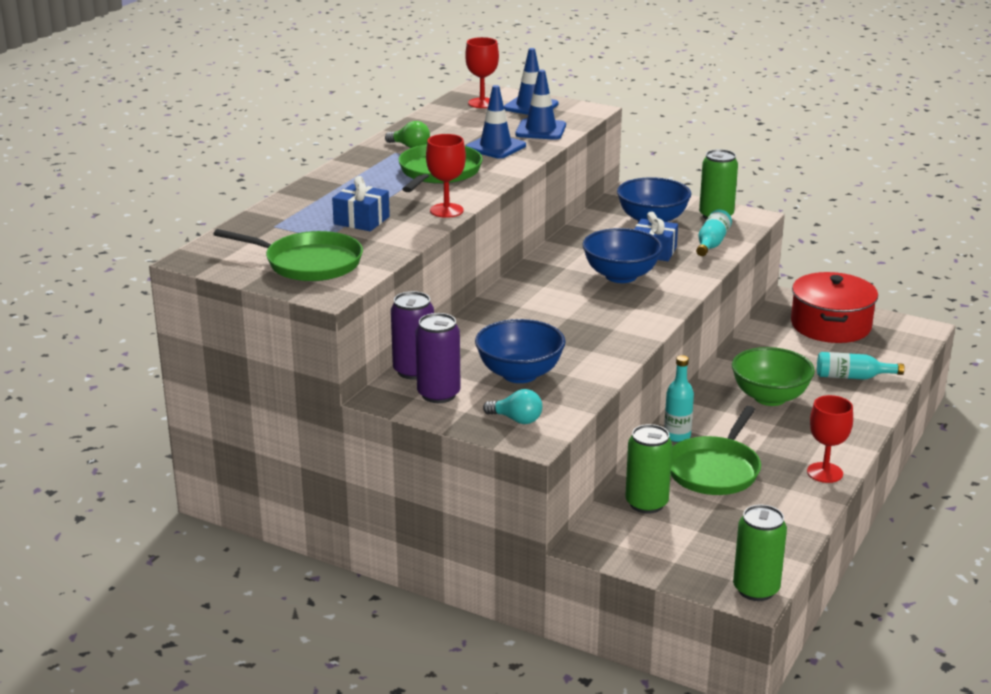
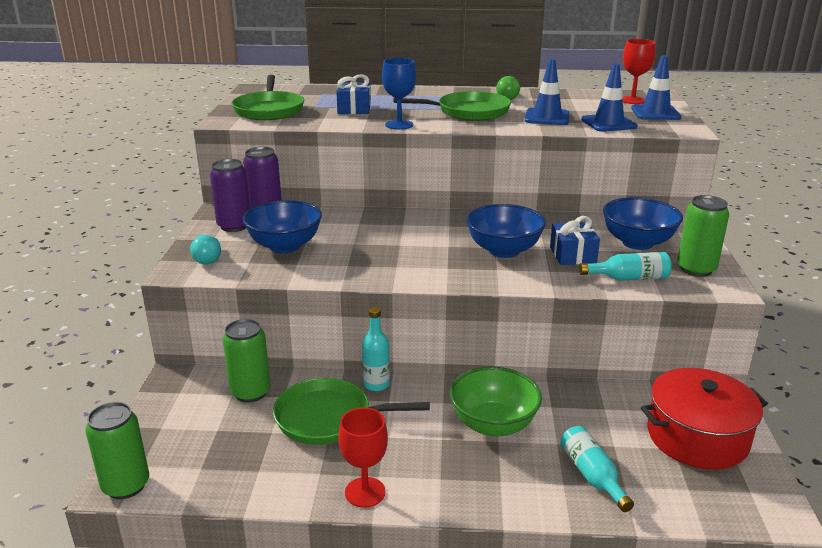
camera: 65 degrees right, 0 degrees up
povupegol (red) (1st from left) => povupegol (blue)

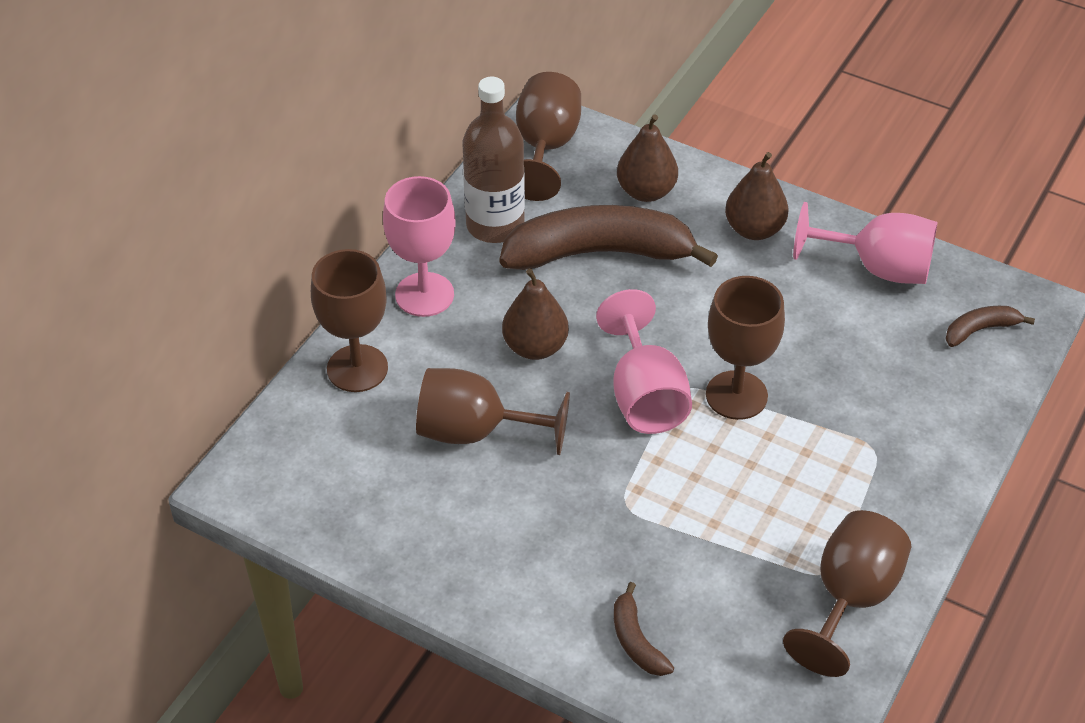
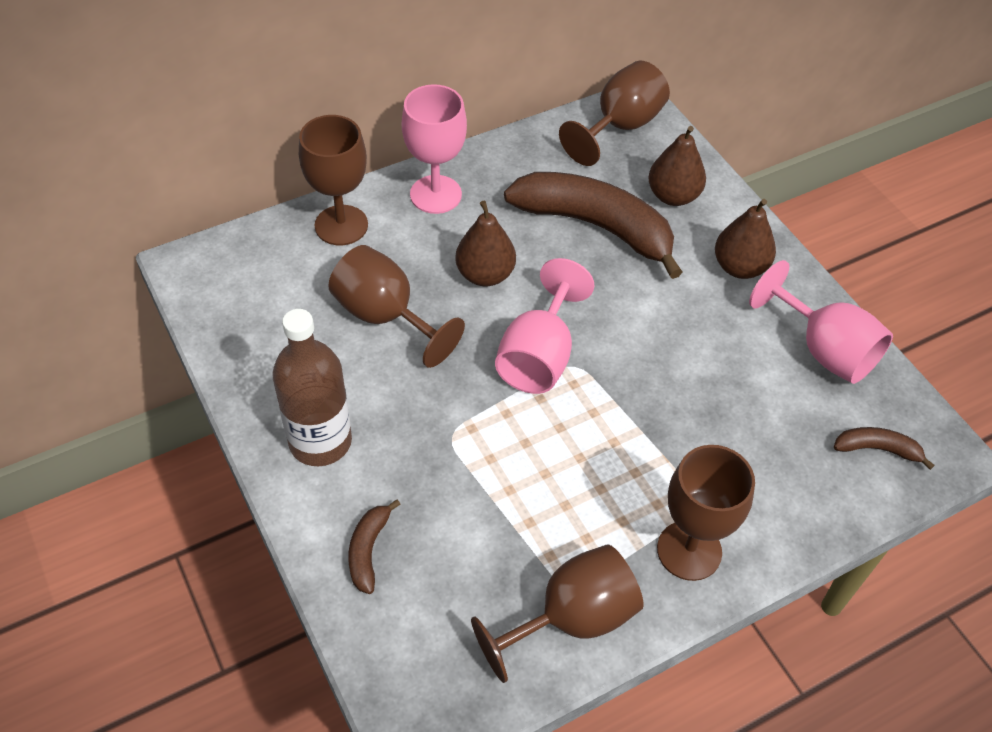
camera: 30 degrees right, 5 degrees up
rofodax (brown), move
povupegol (brown) (4th from left in the first image) => povupegol (brown) (5th from left), move

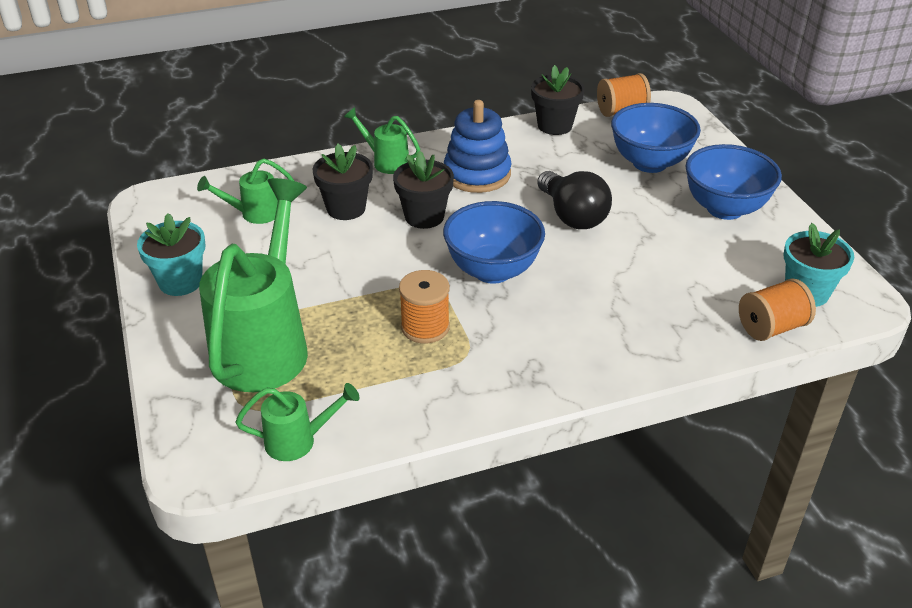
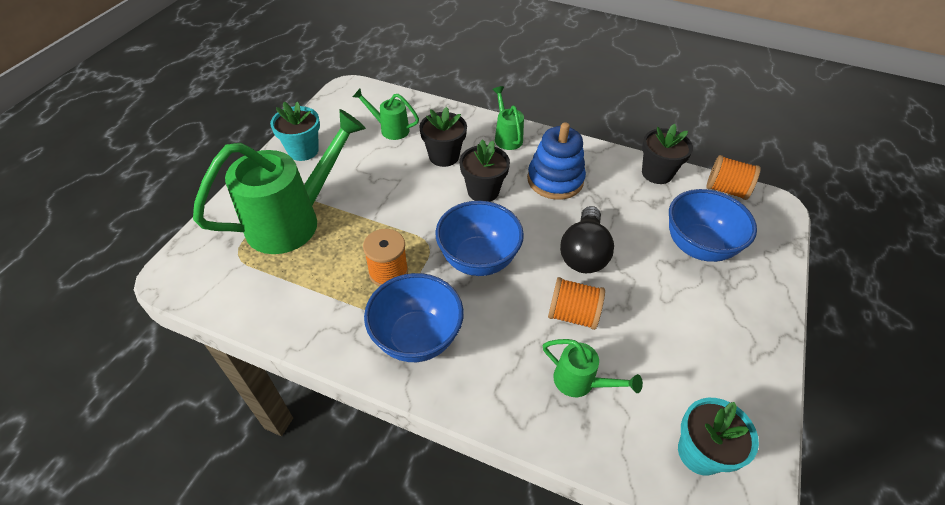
camera: 40 degrees right, 10 degrees up
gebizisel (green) (3rd from left in the first image) => gebizisel (green) (4th from left), move
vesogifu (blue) (3rd from left in the first image) => vesogifu (blue) (1st from left), move
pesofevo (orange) (3rd from left in the first image) => pesofevo (orange) (2nd from left), move

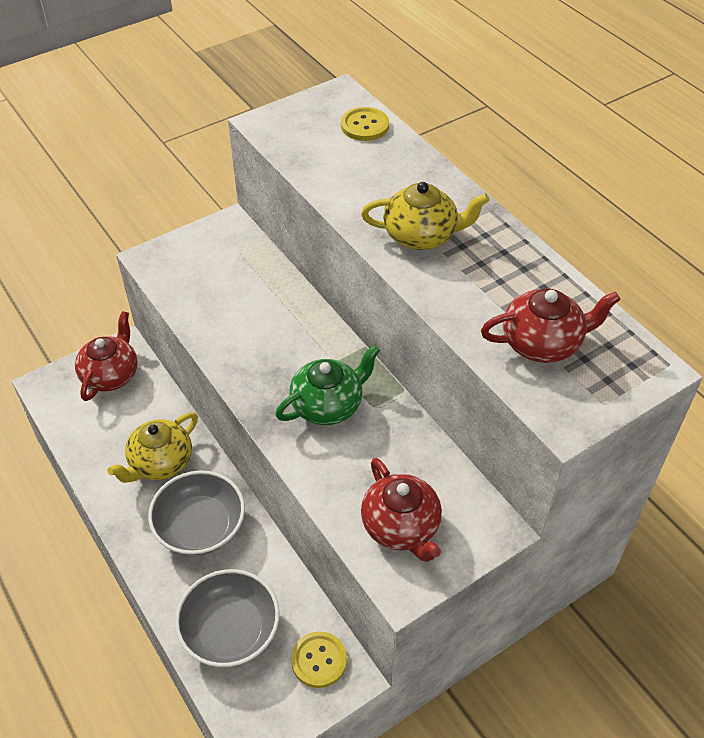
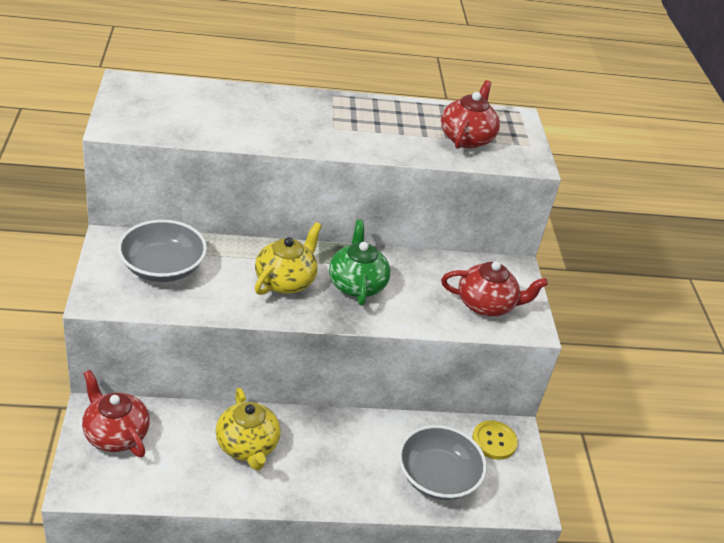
camera: 65 degrees left, 10 degrees down
vesogifu (grey) (1st from left), move
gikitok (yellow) (2nd from left) => nothing
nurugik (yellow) (2nd from left), move

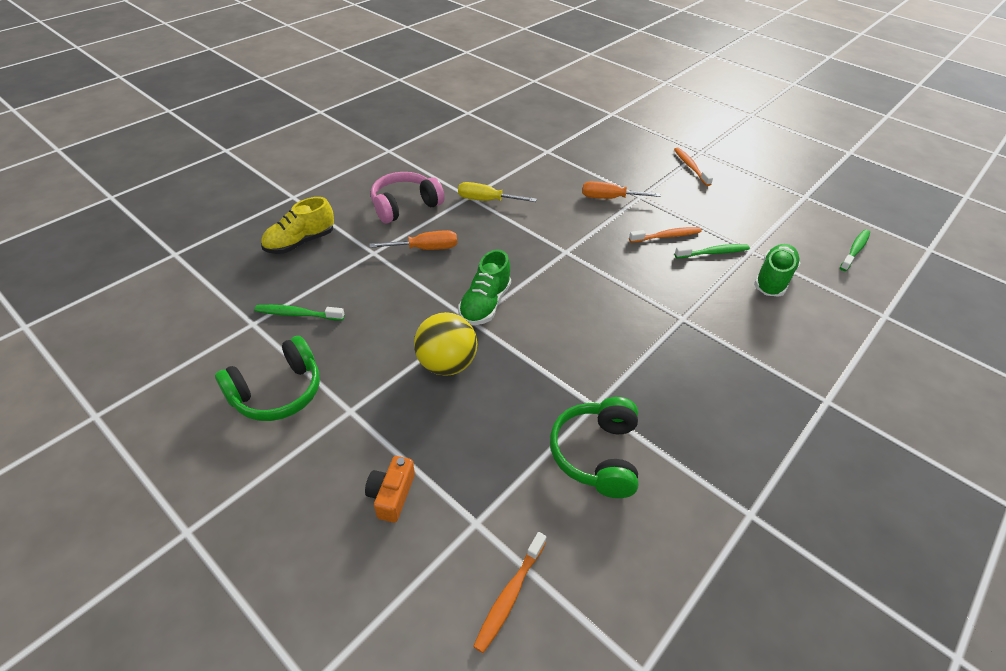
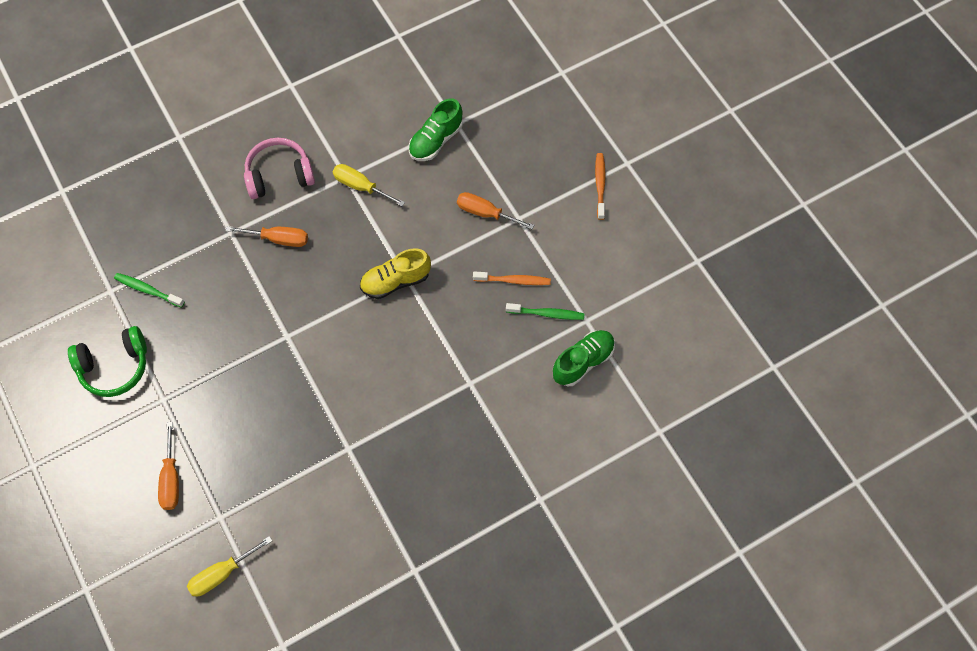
camera: 20 degrees right, 20 degrees up
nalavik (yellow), move
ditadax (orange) => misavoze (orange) (1st from left)
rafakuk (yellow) => nothing
nalavik (green) (1st from left), move
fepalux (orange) (1st from left) => misavoze (yellow) (1st from left)
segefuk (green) (2nd from left) => nothing
fepalux (green) (3rd from left) => nothing

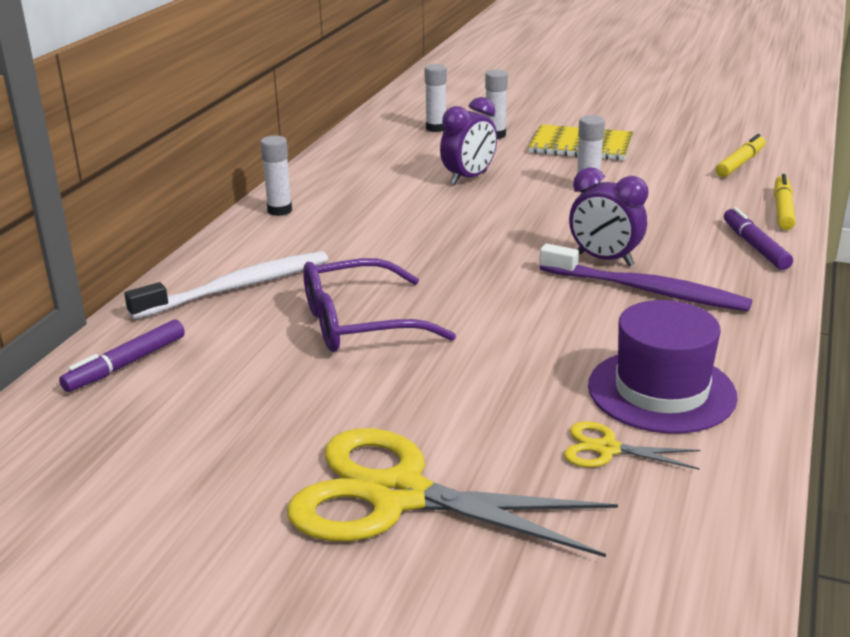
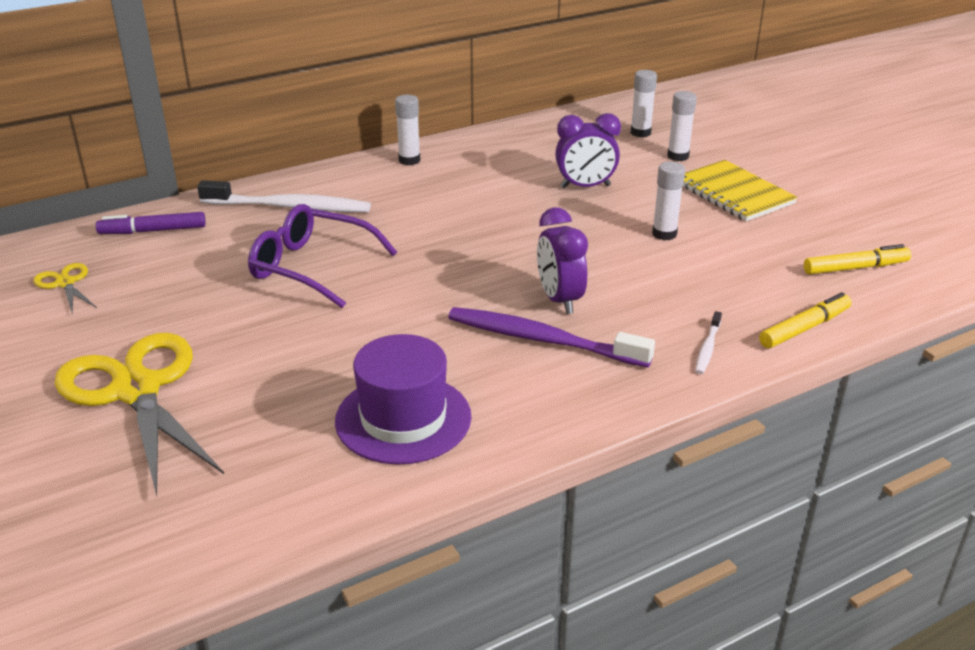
camera: 40 degrees right, 5 degrees up
fepalux (purple), 135 degrees clockwise
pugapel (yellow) (2nd from left in the first image) => pugapel (yellow) (1st from left), move
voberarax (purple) (2nd from left) => fepalux (white) (2nd from left)

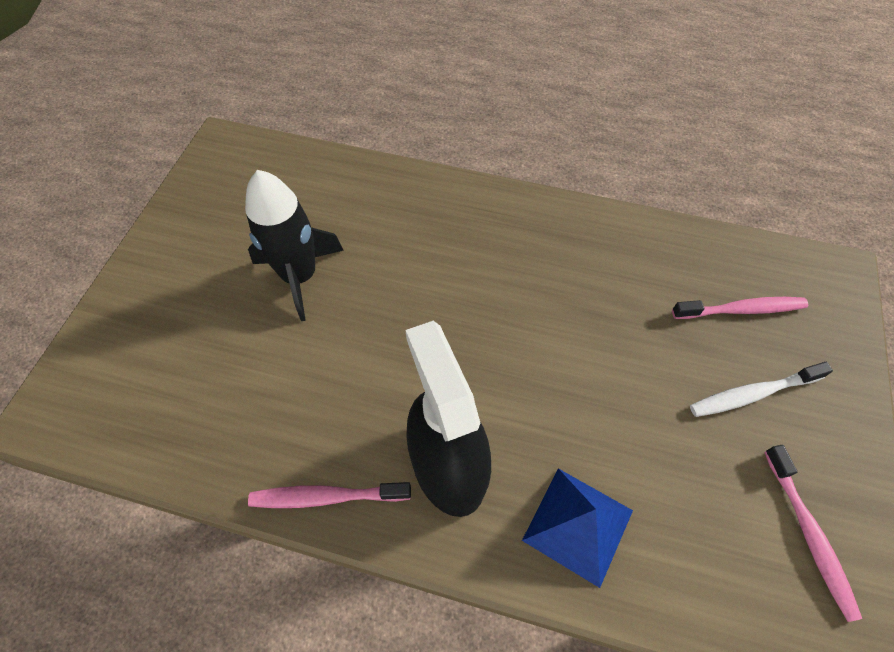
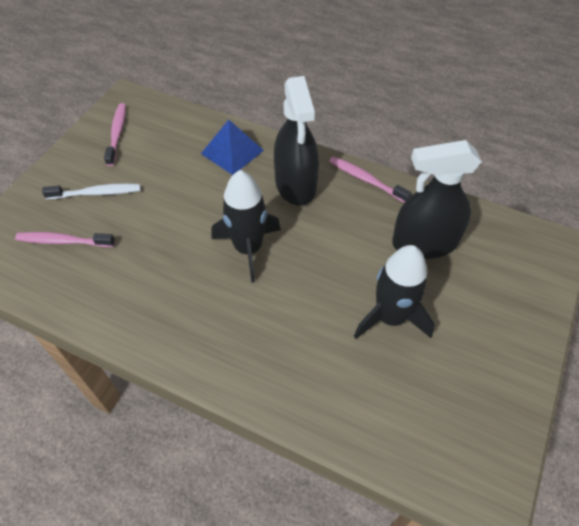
camera: 170 degrees left, 5 degrees down
fepalux (pink) (1st from left in the first image) => fepalux (pink) (3rd from left), 150 degrees counterclockwise
nothing => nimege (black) (1st from left)
nothing => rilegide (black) (2nd from left)

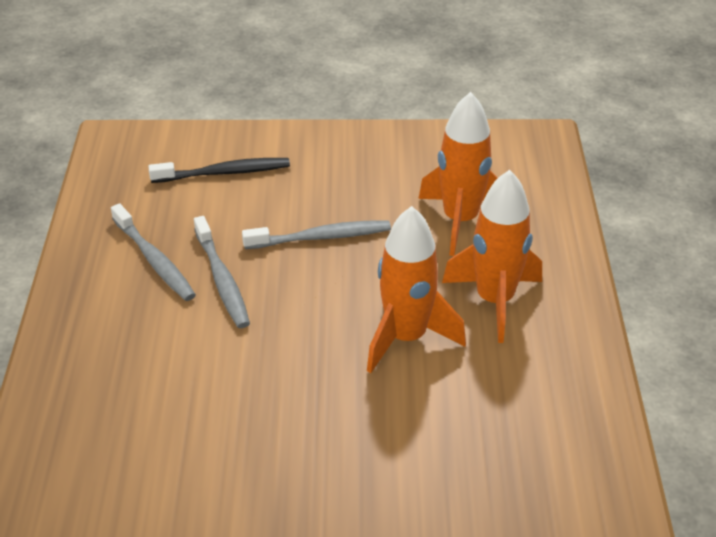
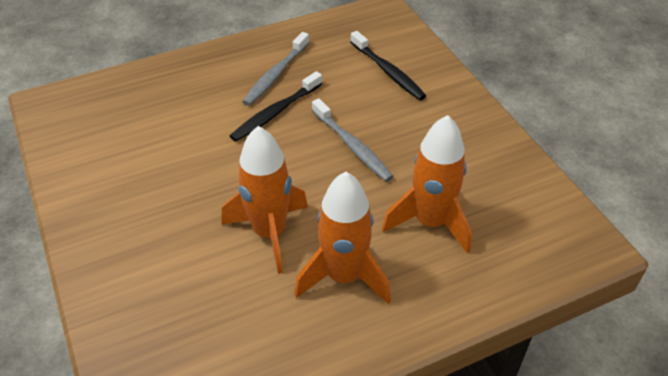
camera: 65 degrees right, 5 degrees up
fepalux (grey) (2nd from left) => fepalux (black) (1st from left)

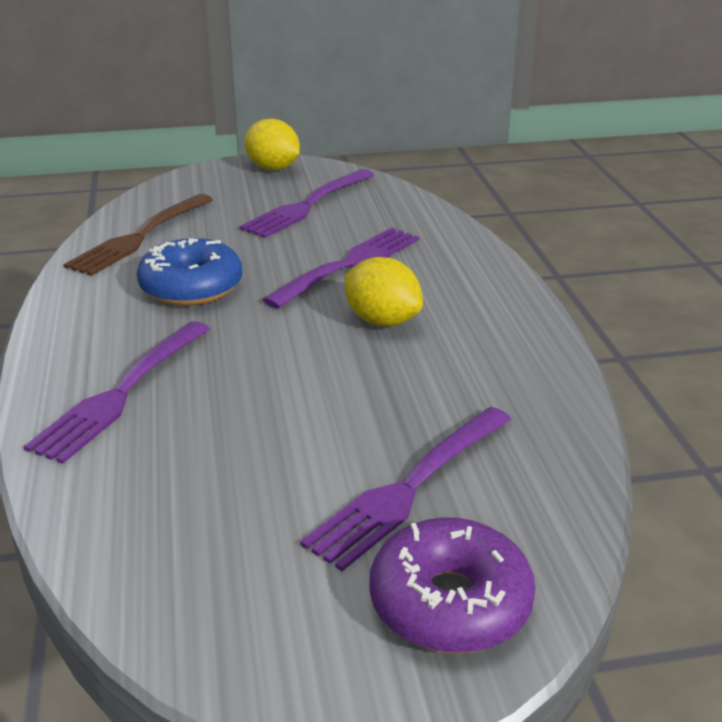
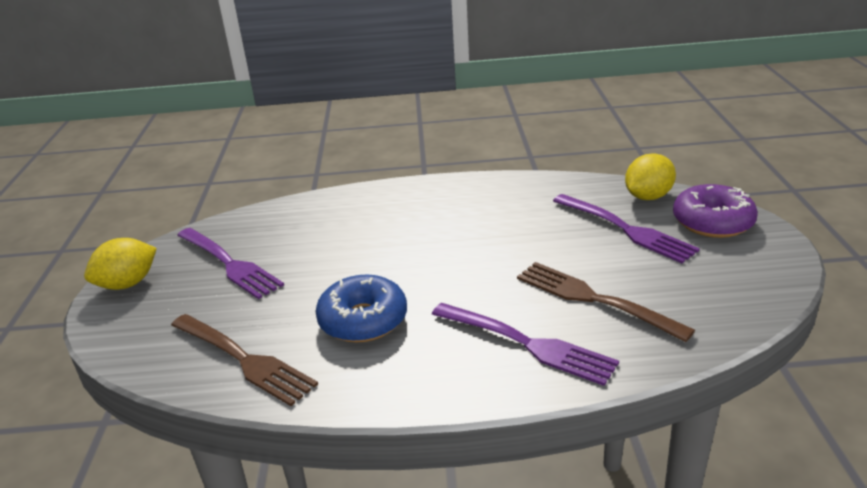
camera: 80 degrees left, 0 degrees up
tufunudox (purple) (3rd from left) => nothing
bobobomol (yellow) (2nd from left), move
nothing => tufunudox (brown) (2nd from left)

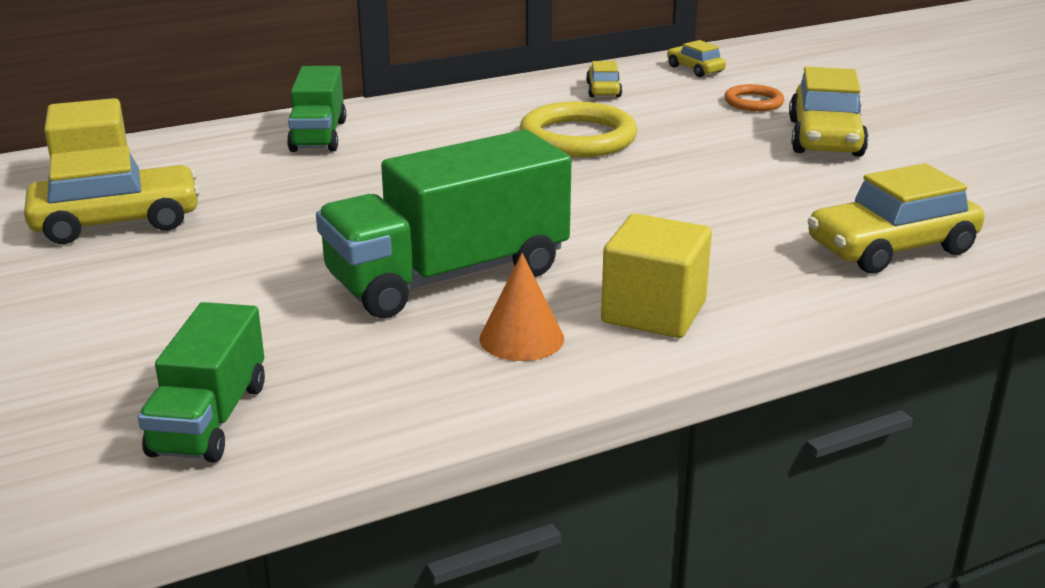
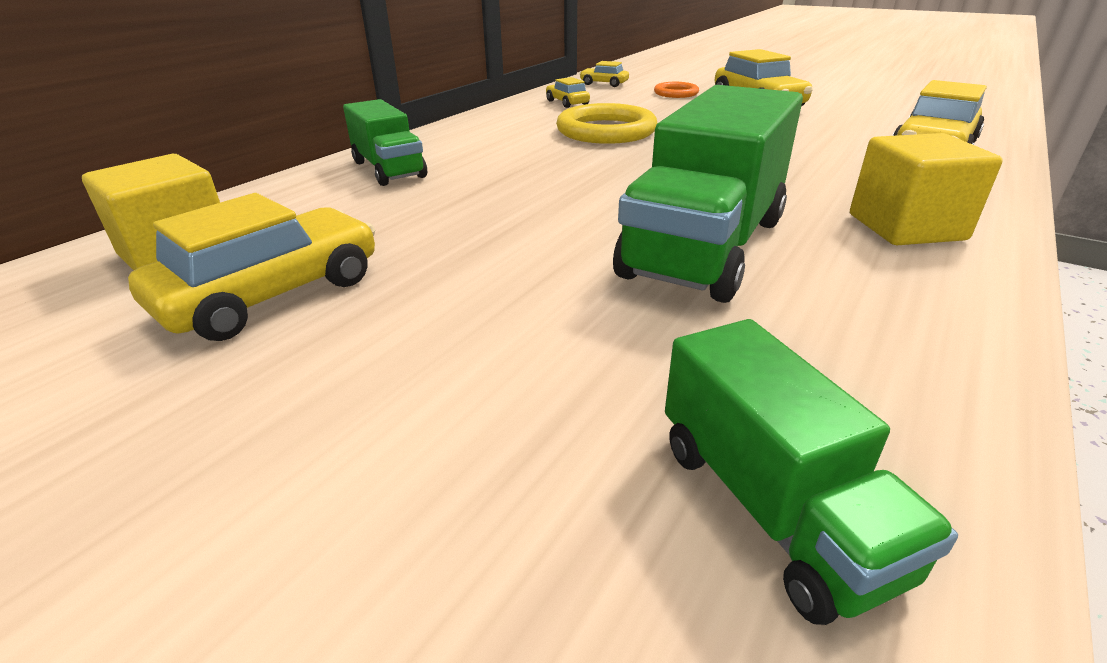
camera: 30 degrees left, 5 degrees up
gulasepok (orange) => nothing

